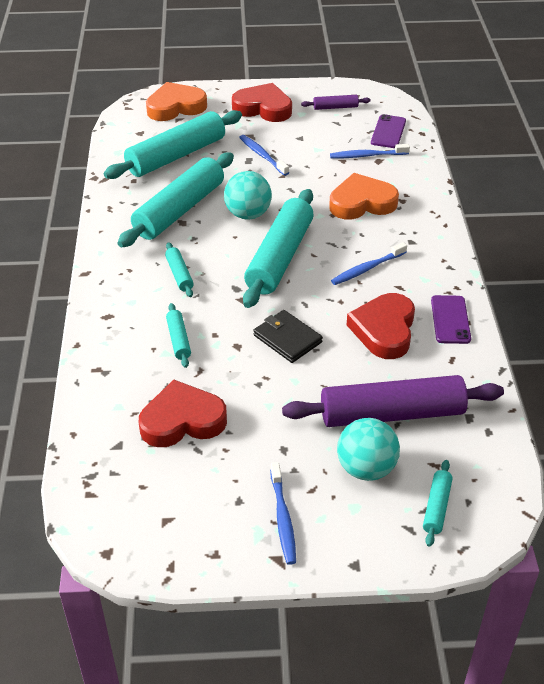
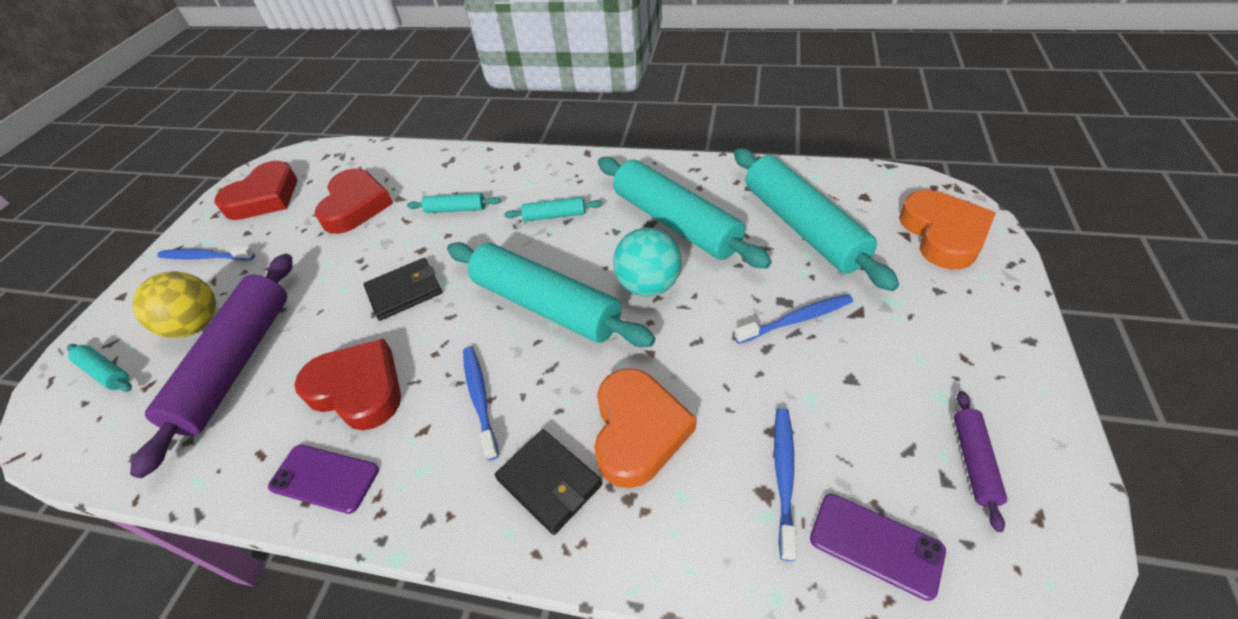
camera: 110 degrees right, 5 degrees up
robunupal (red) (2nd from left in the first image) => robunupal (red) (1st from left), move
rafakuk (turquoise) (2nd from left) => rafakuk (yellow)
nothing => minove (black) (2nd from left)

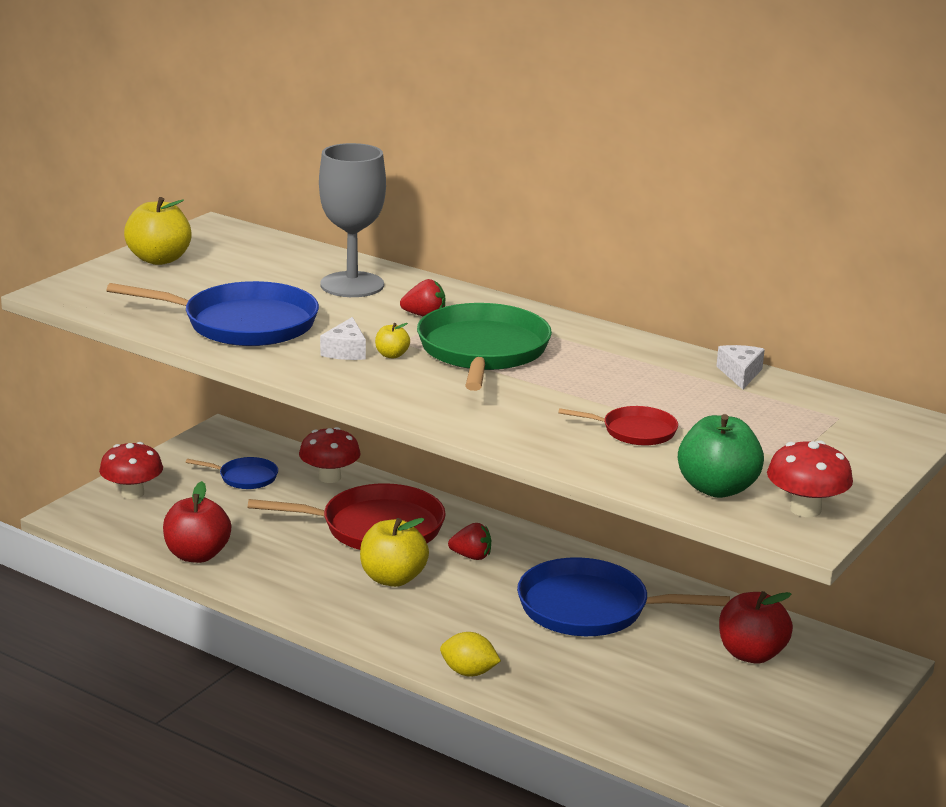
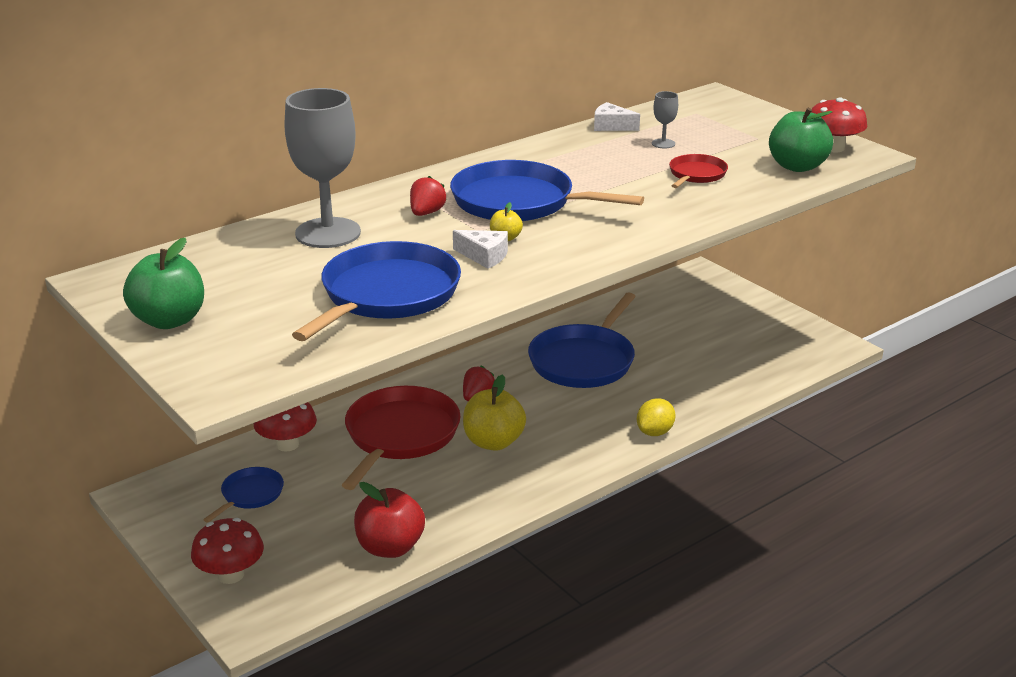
camera: 70 degrees left, 5 degrees up
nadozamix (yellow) (1st from left) => nadozamix (green) (1st from left)
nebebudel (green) => nebebudel (blue) (3rd from left)
nadozamix (red) (2nd from left) => nothing
nothing => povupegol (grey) (2nd from left)

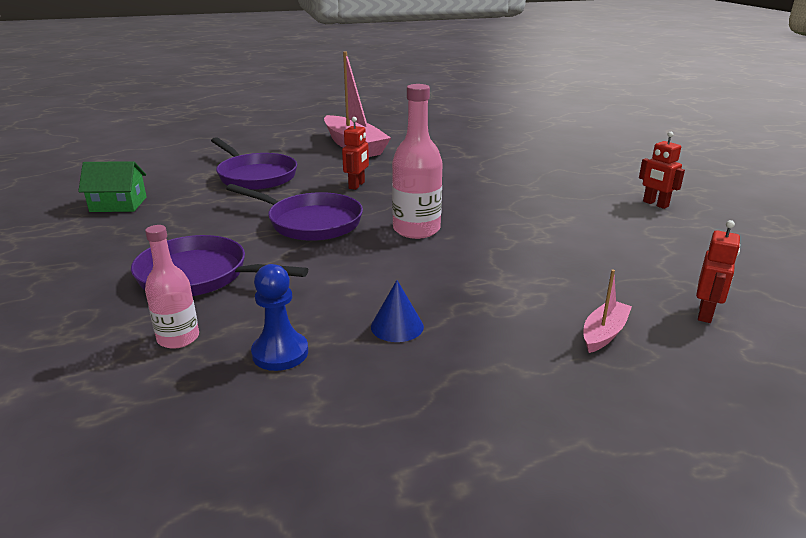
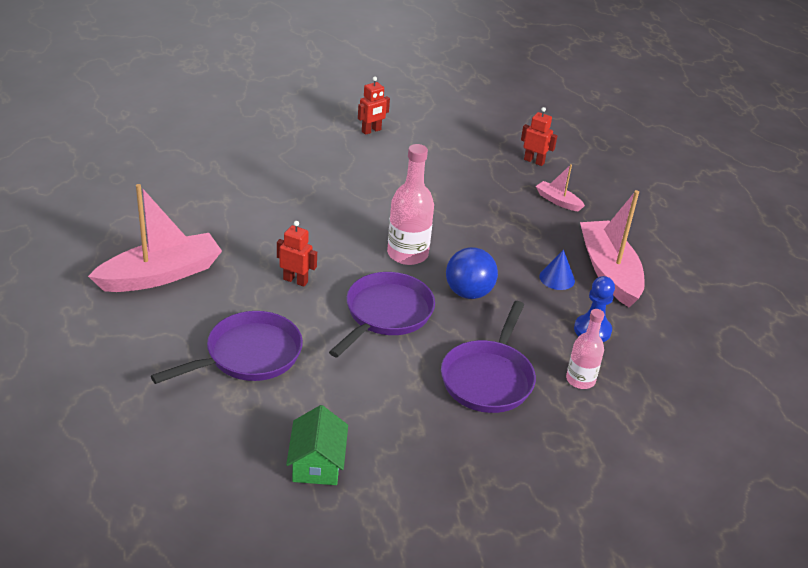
camera: 90 degrees left, 10 degrees up
nothing => rafakuk (blue)
nothing => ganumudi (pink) (3rd from left)

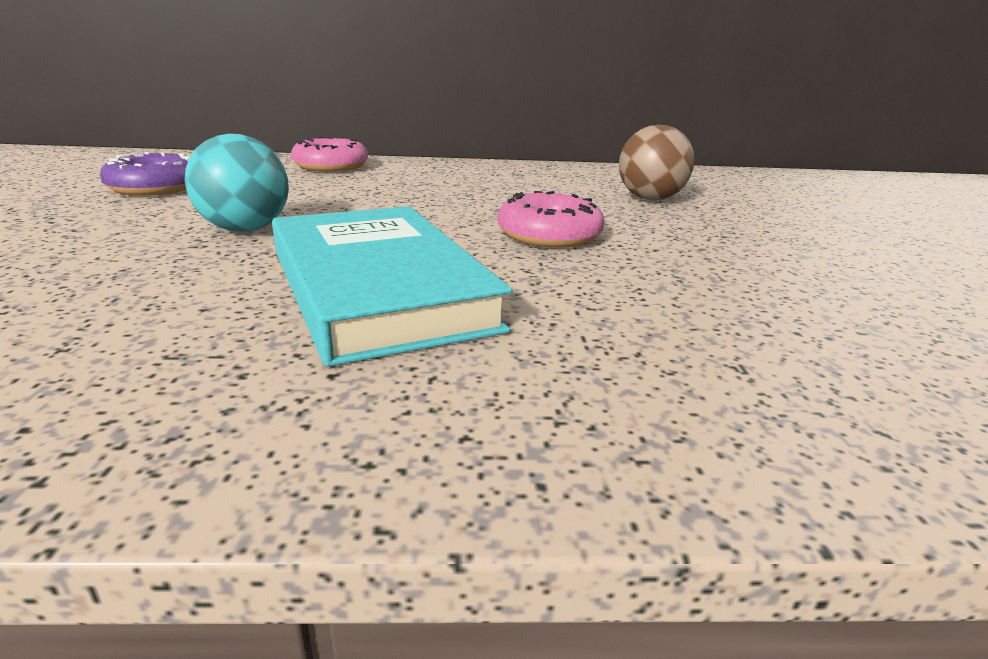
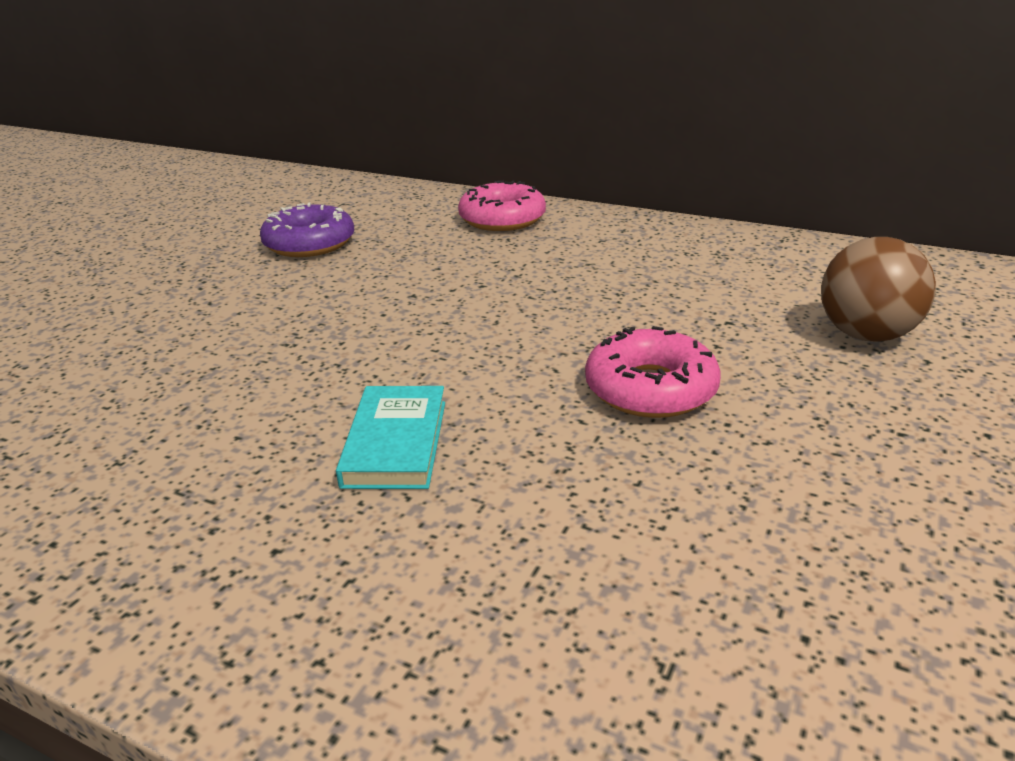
camera: 30 degrees right, 5 degrees up
rafakuk (turquoise) => nothing
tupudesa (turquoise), x0.51

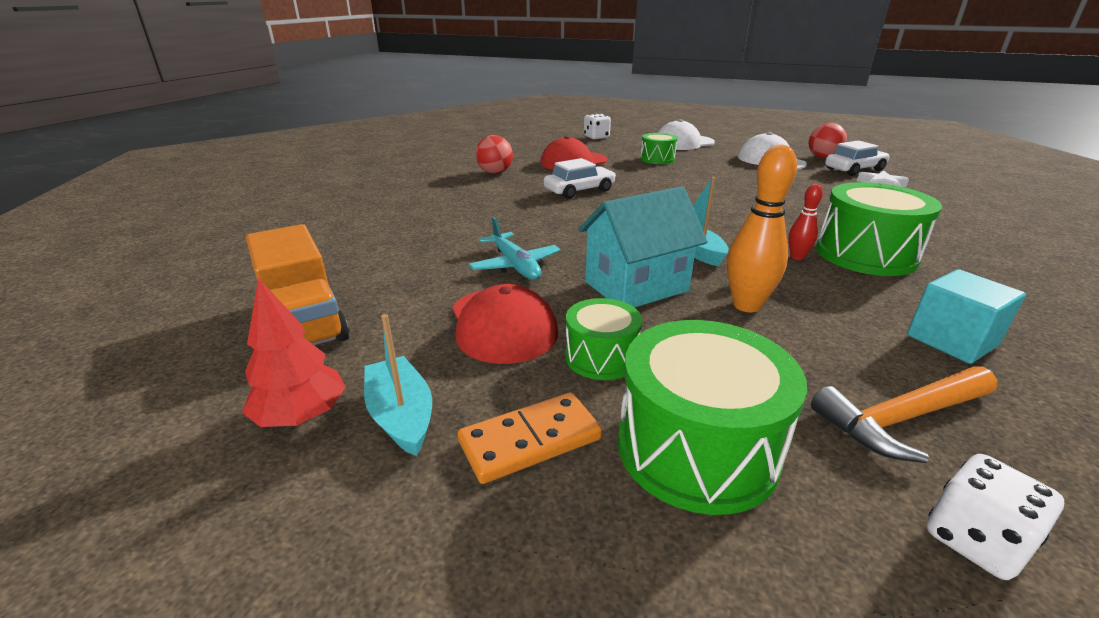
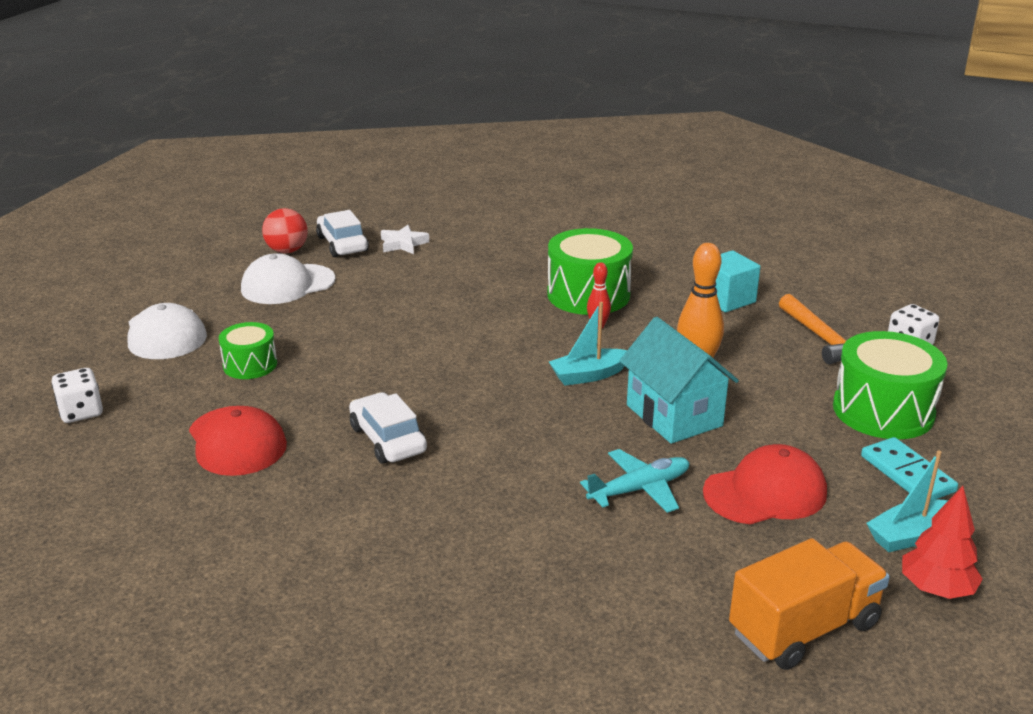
camera: 90 degrees left, 0 degrees up
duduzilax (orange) => duduzilax (turquoise)
rafakuk (red) (1st from left) => nothing
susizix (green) (1st from left) => nothing

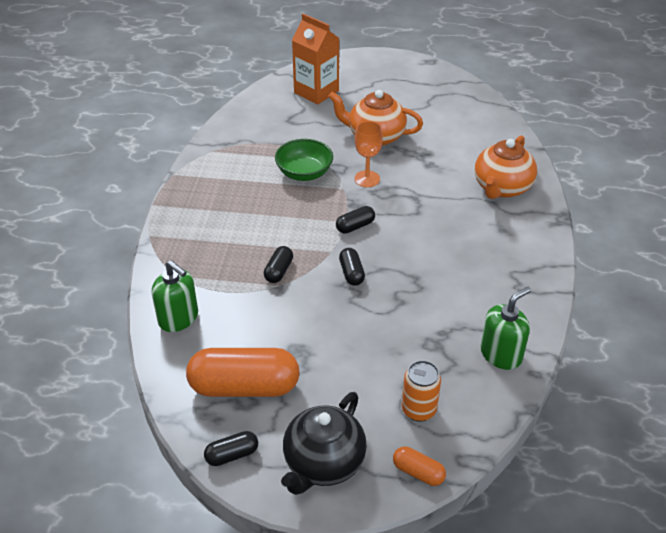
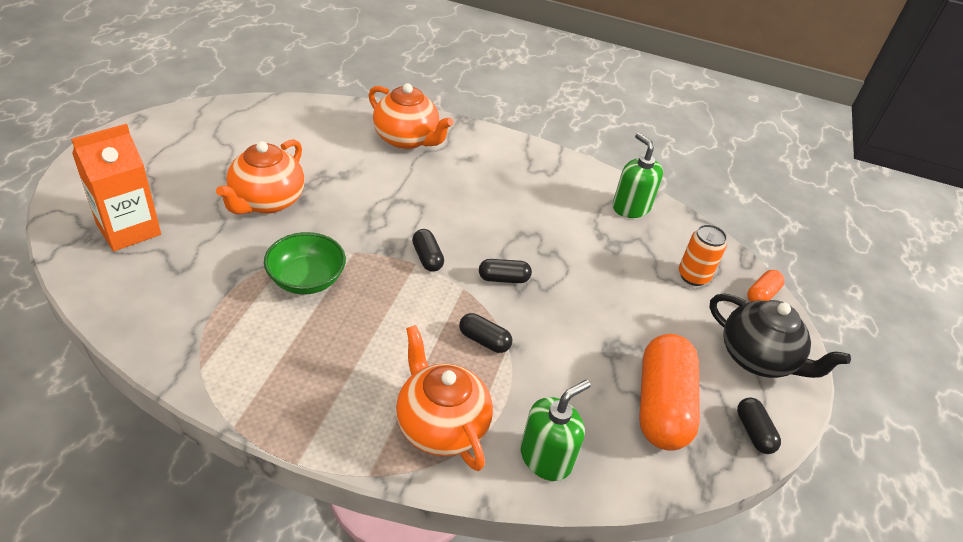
camera: 85 degrees left, 0 degrees up
povupegol (orange) => nothing
nothing => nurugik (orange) (3rd from left)

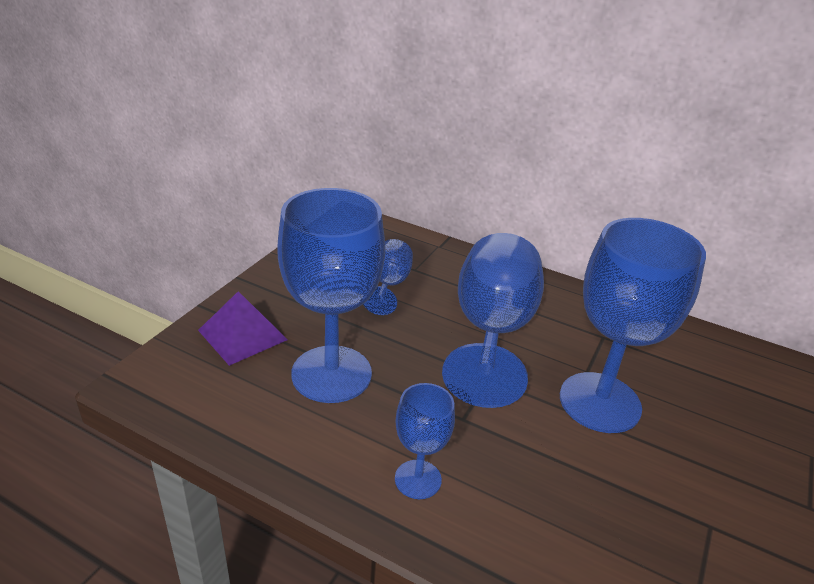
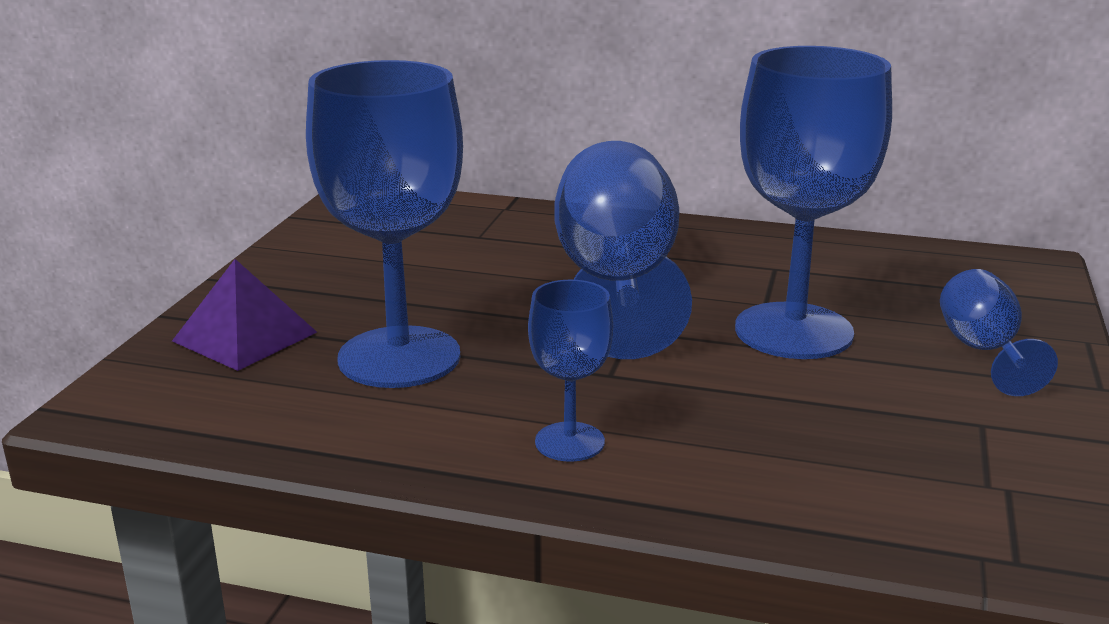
camera: 10 degrees left, 10 degrees down
povupegol (blue) (2nd from left in the first image) => povupegol (blue) (5th from left), move

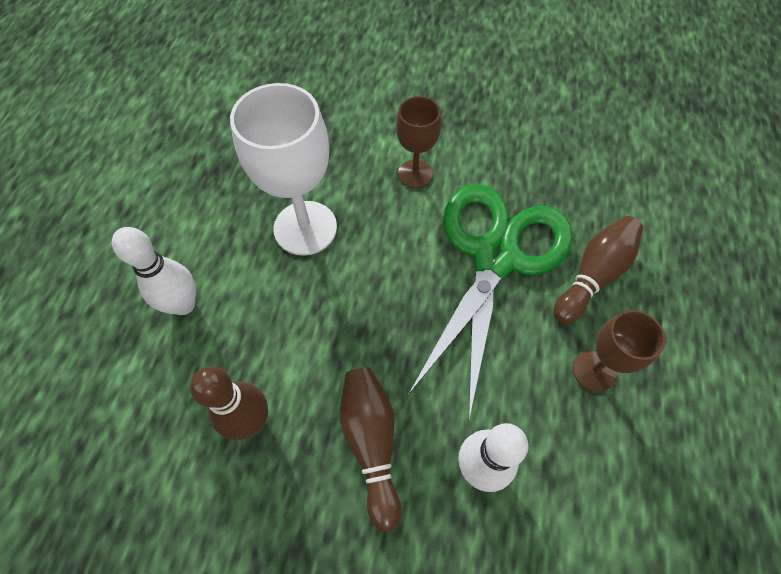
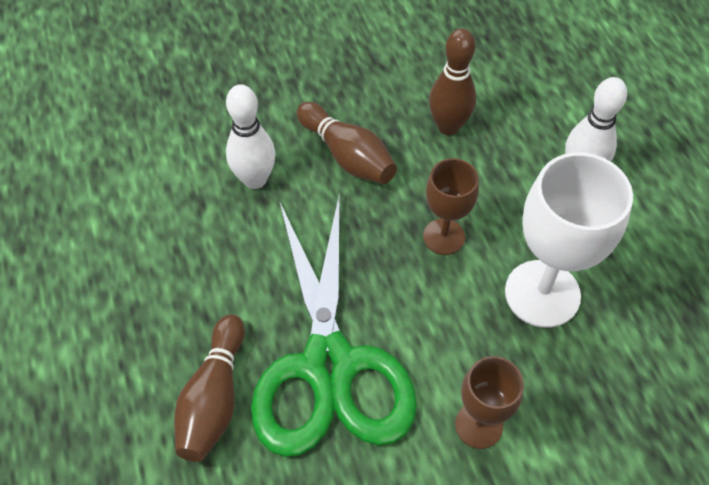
camera: 150 degrees right, 5 degrees down
povupegol (brown) (2nd from left in the first image) => povupegol (brown) (1st from left), move

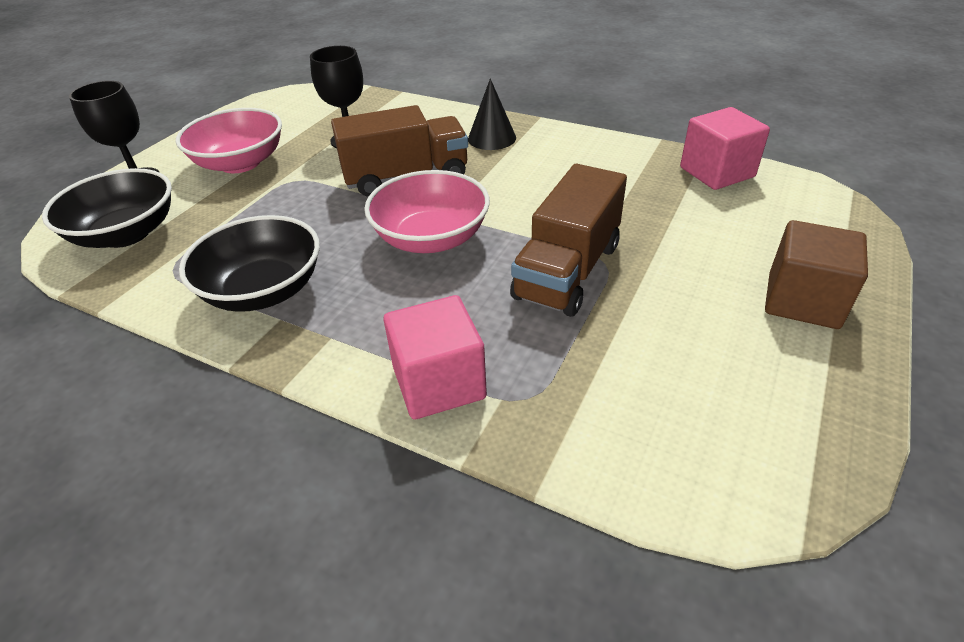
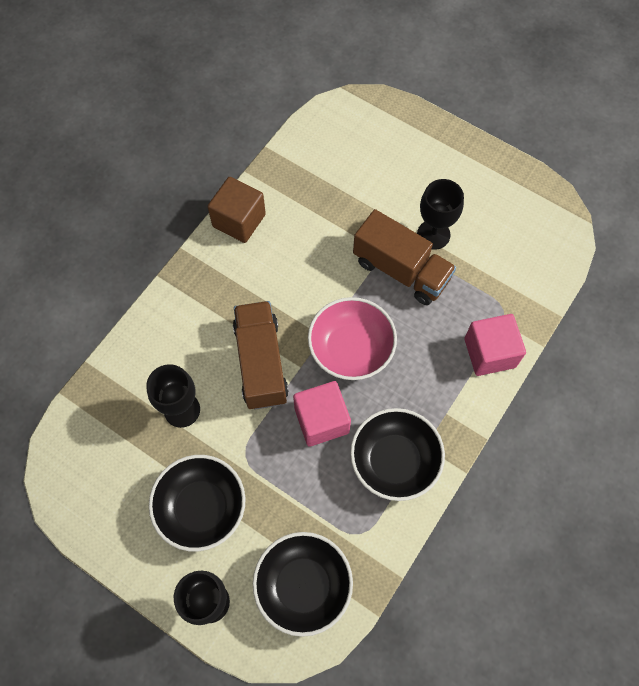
camera: 85 degrees left, 25 degrees up
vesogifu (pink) (1st from left) => vesogifu (black) (1st from left)
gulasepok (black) => nothing
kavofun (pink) (2nd from left in the first image) => kavofun (pink) (1st from left), move
kavofun (brown), move
nothing => povupegol (black) (3rd from left)

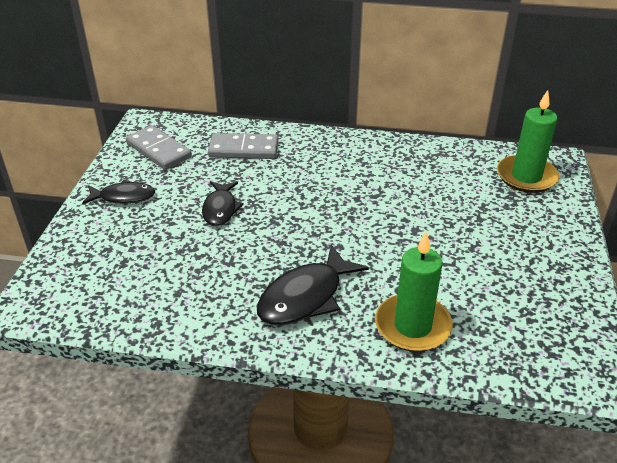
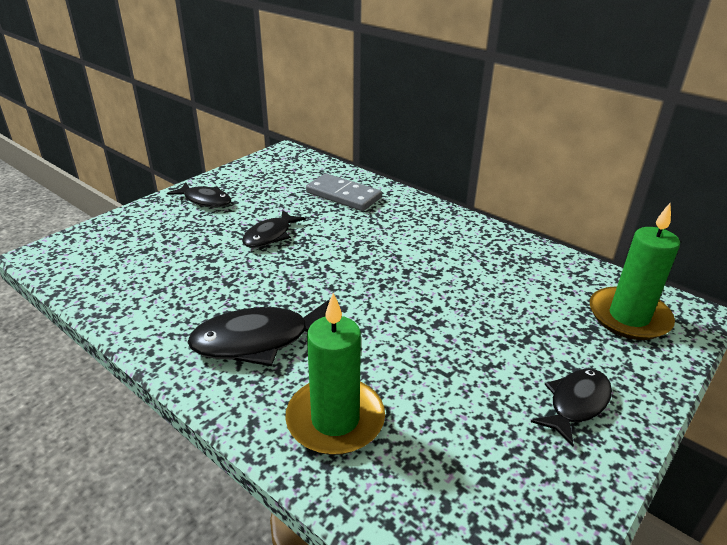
camera: 30 degrees right, 5 degrees down
duduzilax (grey) (1st from left) => nothing
nothing => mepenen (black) (4th from left)

